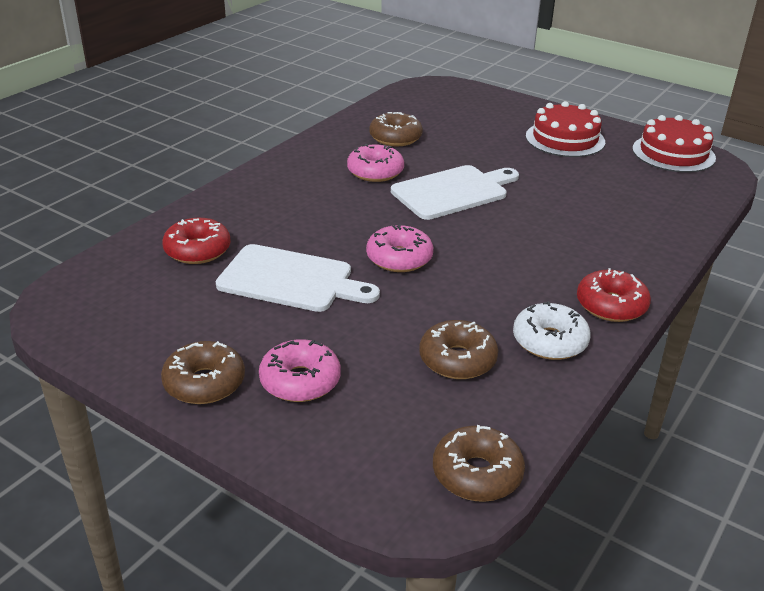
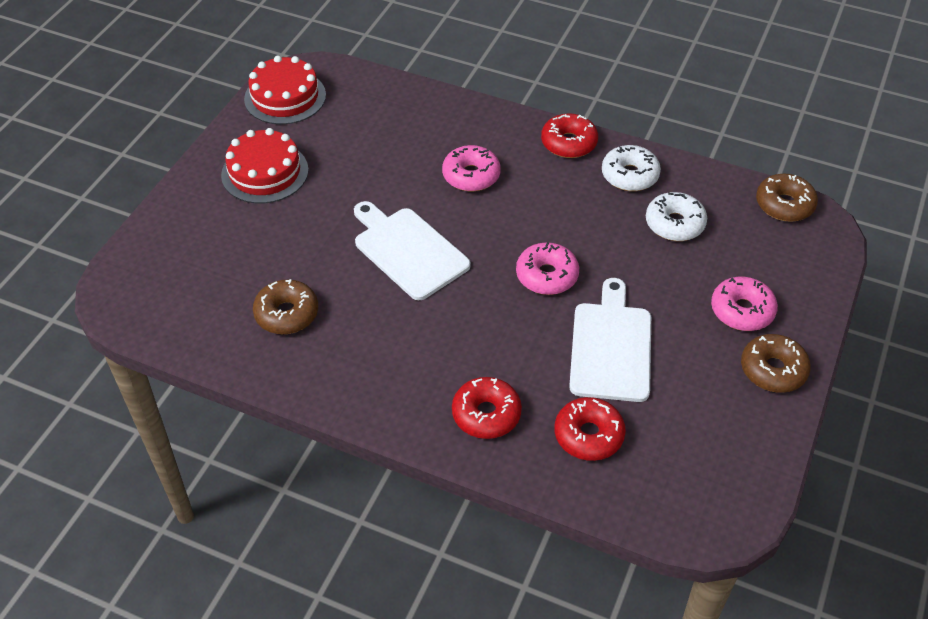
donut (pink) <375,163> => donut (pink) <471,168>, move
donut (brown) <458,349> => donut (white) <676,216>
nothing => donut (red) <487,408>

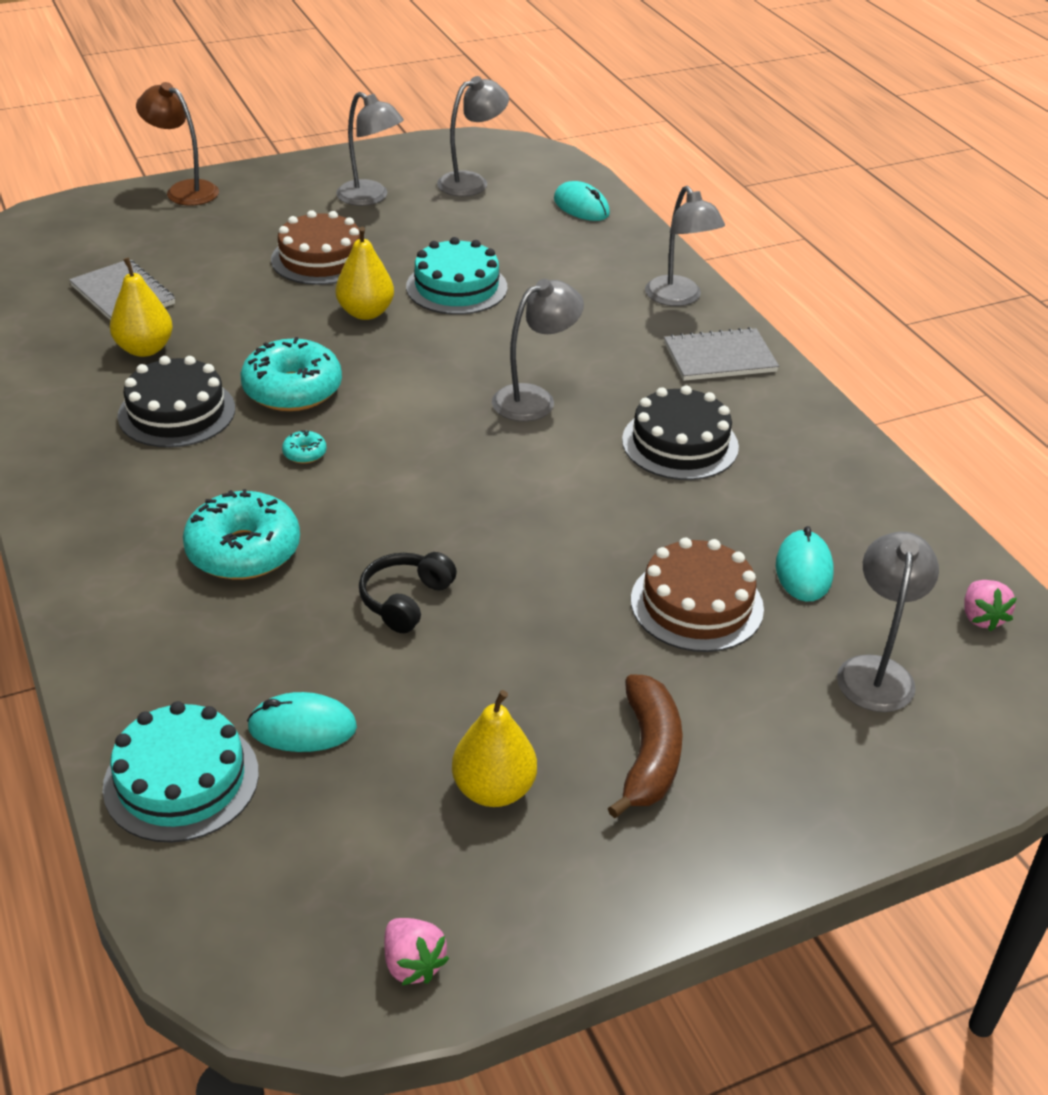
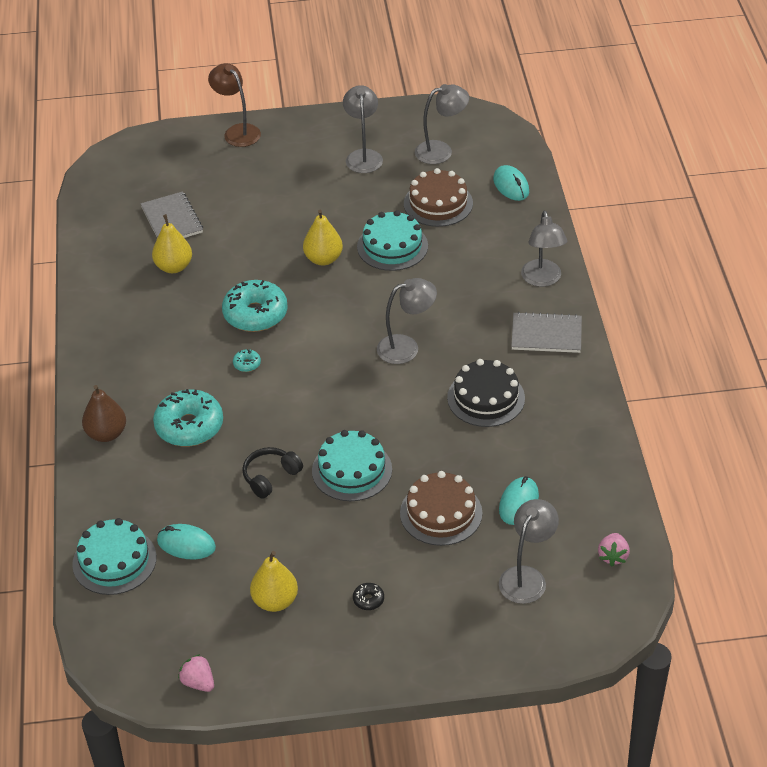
cake (black) <176,402> => nothing
cake (brown) <315,247> => cake (brown) <438,197>, move
lamp (grey) <370,149> => lamp (grey) <363,129>, 150 degrees counterclockwise
strawberry (pink) <416,951> => strawberry (pink) <196,673>, 150 degrees clockwise
banana (brown) <645,746> => donut (black) <368,596>
nothing => pear (brown) <104,413>
nothing => cake (turquoise) <352,465>

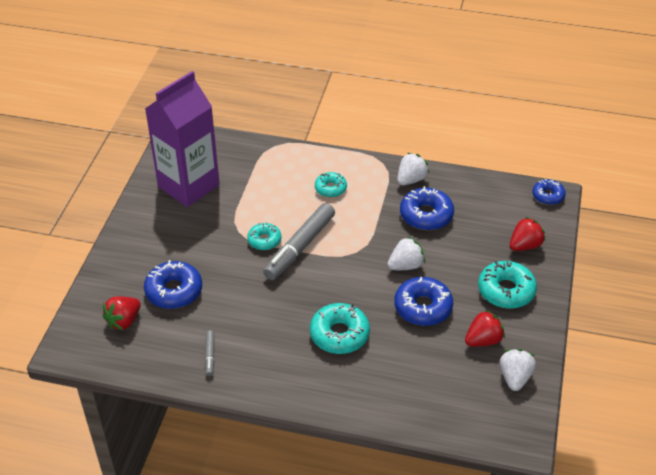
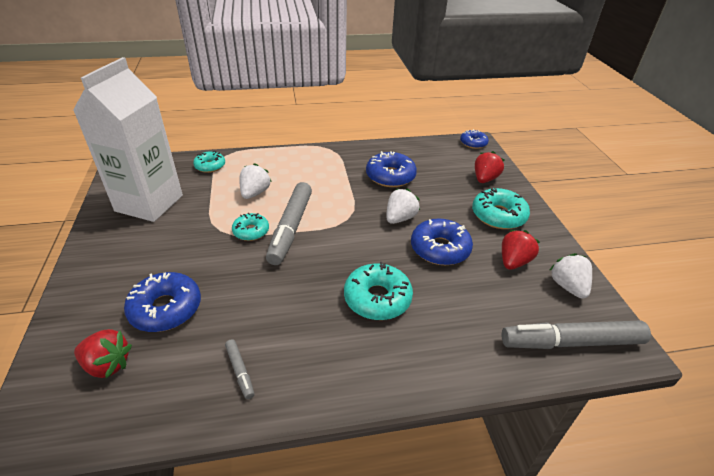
strawberry (red) <121,313> => strawberry (red) <103,353>, 90 degrees counterclockwise
carton (purple) <182,139> => carton (white) <128,139>
donut (turquoise) <331,184> => donut (turquoise) <209,162>, move
strawberry (white) <413,169> => strawberry (white) <255,181>, move
nothing => marker (grey) <576,334>

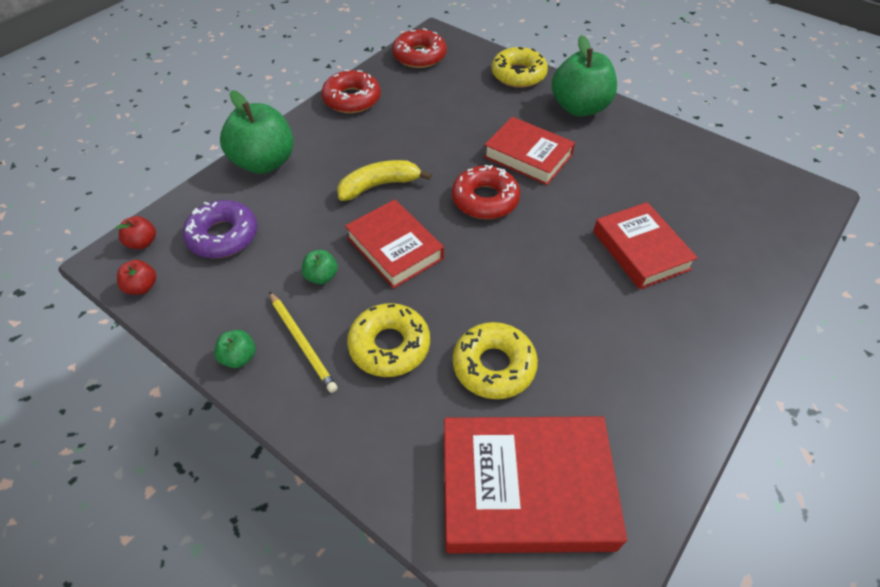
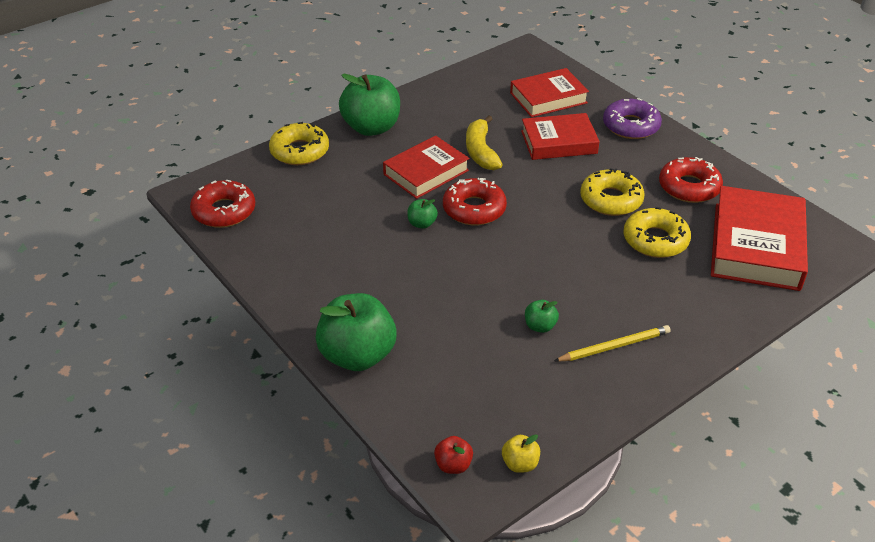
apple (red) <136,277> => apple (yellow) <521,453>
donut (purple) <220,229> => donut (purple) <632,118>, move
apple (green) <234,349> => apple (green) <422,214>, move
donut (red) <351,91> => donut (red) <691,180>, move
banana (yellow) <384,180> => banana (yellow) <484,143>, move
book (red) <394,244> => book (red) <549,92>, move
donut (yellow) <388,340> => donut (yellow) <612,192>, move

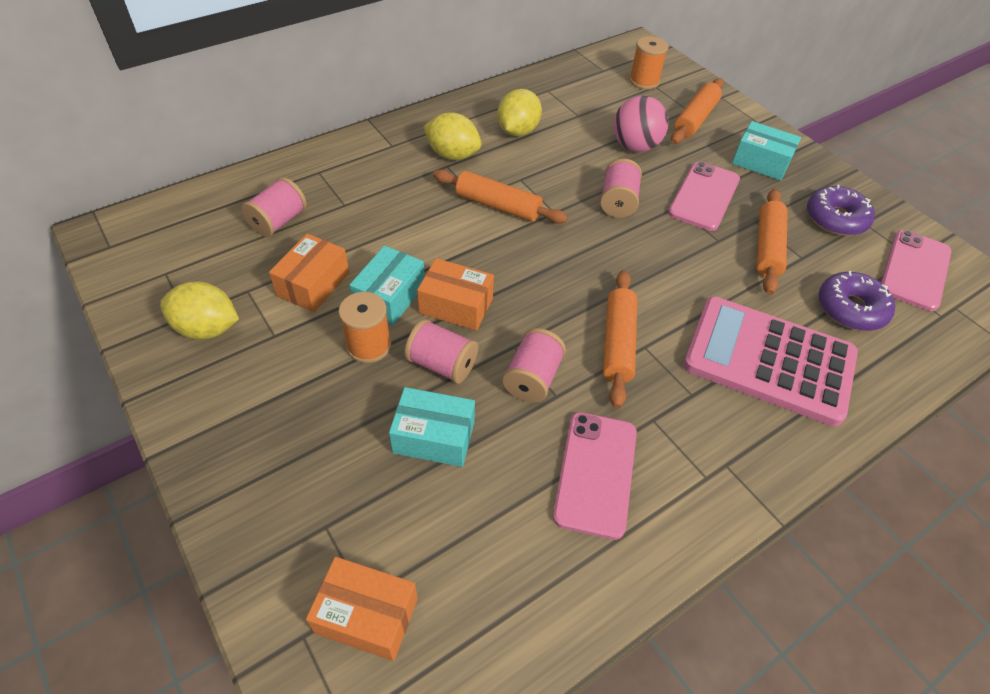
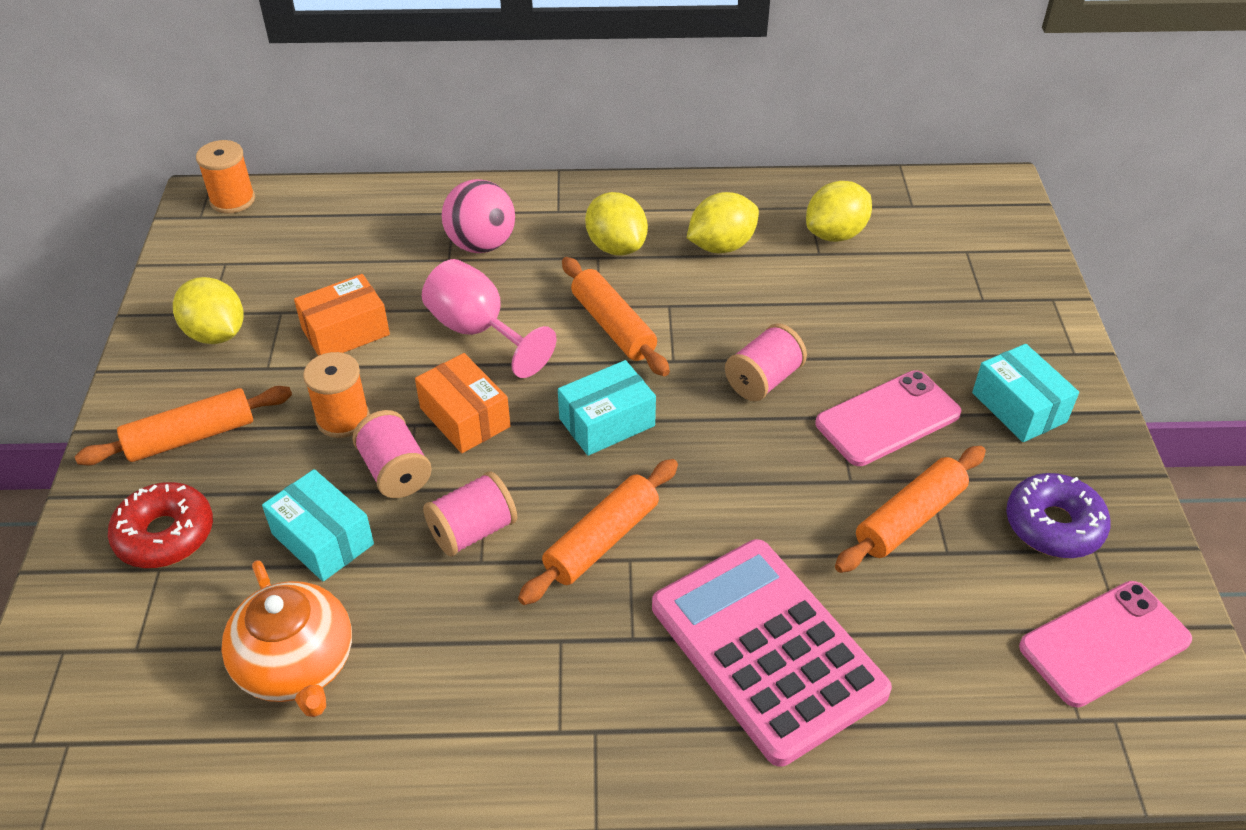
spool (pink) <274,207> => nothing
box (orange) <362,609> => nothing
box (turquoise) <387,285> => box (turquoise) <607,408>, move
phone (pink) <595,476> => nothing
ball (pink) <641,124> => ball (pink) <478,216>, move
spool (orange) <649,63> => spool (orange) <225,177>, move
rolling pin (orange) <697,111> => rolling pin (orange) <183,426>, move
donut (purple) <857,301> => nothing
nothing => donut (red) <160,525>
nothing => teapot (orange) <286,638>
nothing => goblet (pink) <489,318>
nothing => lemon (yellow) <839,211>

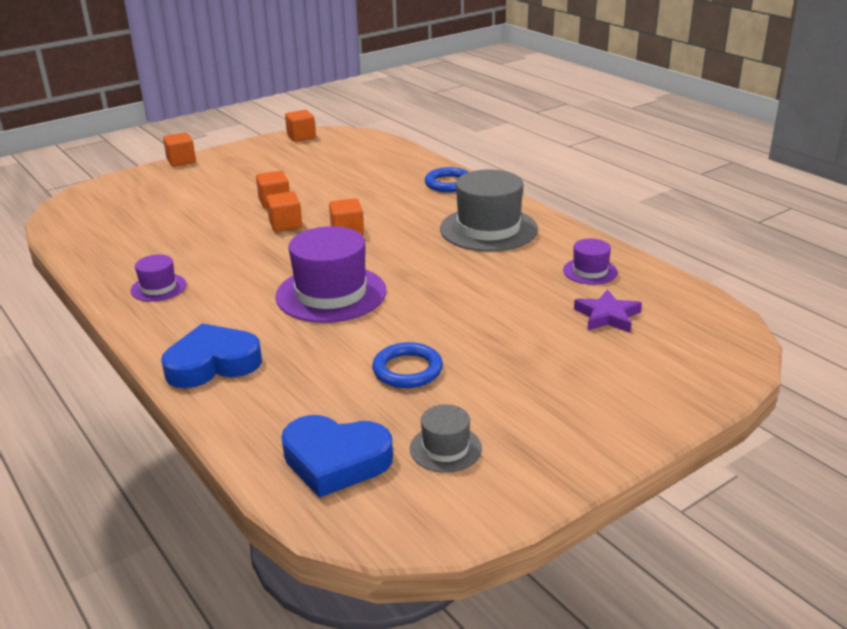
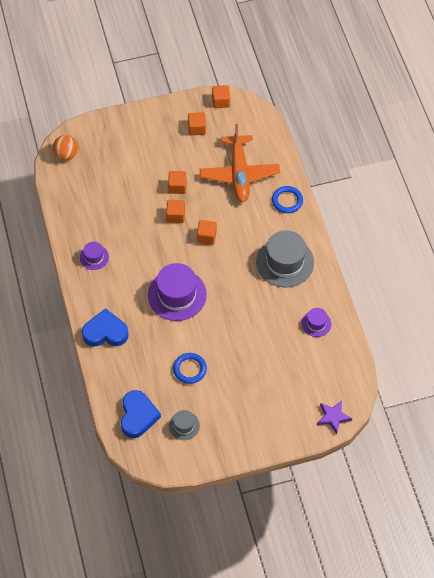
cube (orange) <179,149> => cube (orange) <197,123>, move
heart (blue) <337,456> => heart (blue) <141,414>, 120 degrees counterclockwise
star (purple) <608,311> => star (purple) <334,417>, move
nothing => ball (orange) <65,148>
nothing => plane (orange) <240,163>

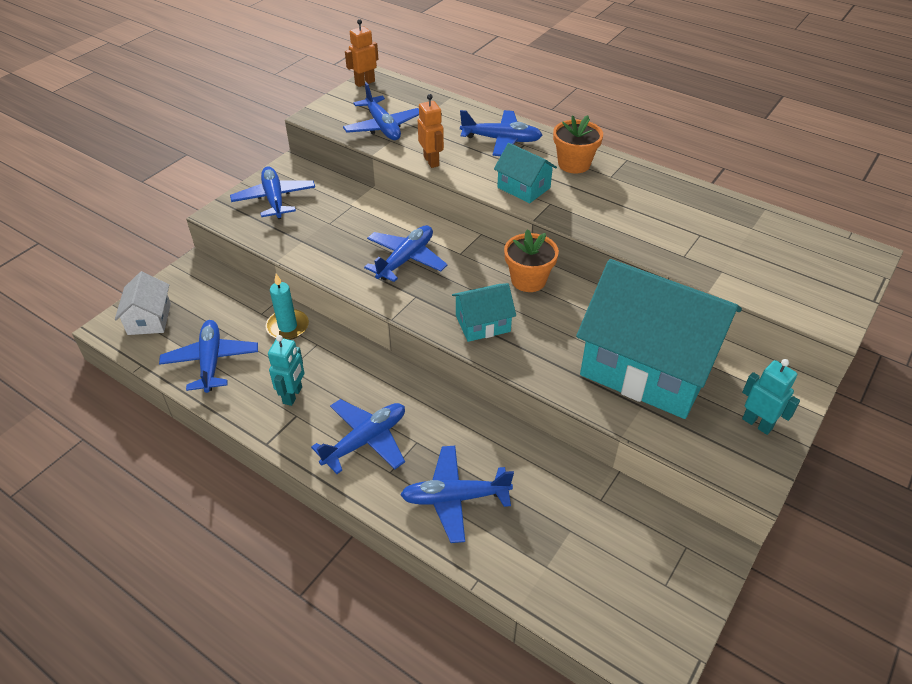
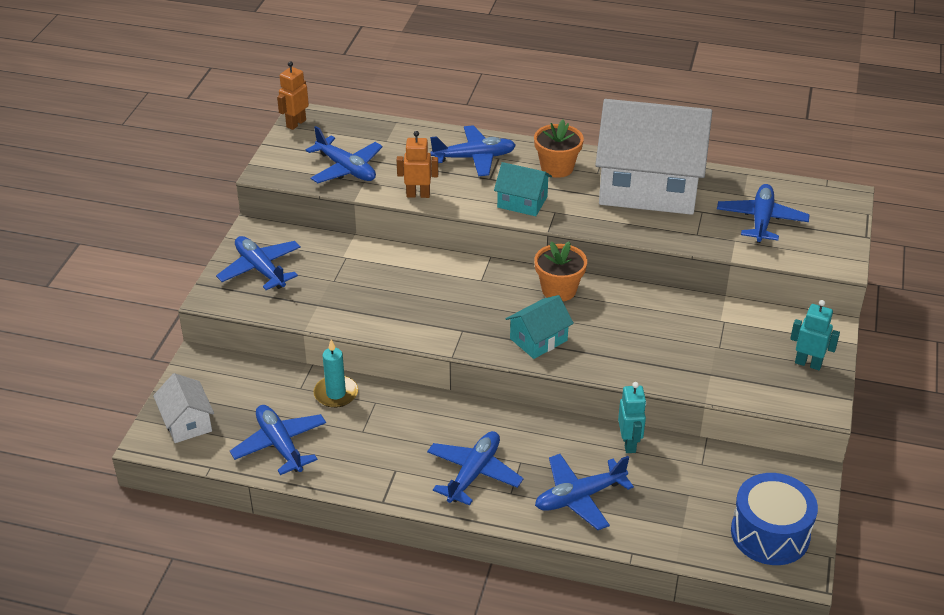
robot (turquoise) <286,370> => robot (turquoise) <632,417>, move
plane (blue) <405,253> => plane (blue) <763,213>, move
robot (orange) <431,131> => robot (orange) <417,164>, 45 degrees counterclockwise
house (turquoise) <659,339> => nothing
nothing => house (white) <653,157>
nothing => drum (blue) <774,519>

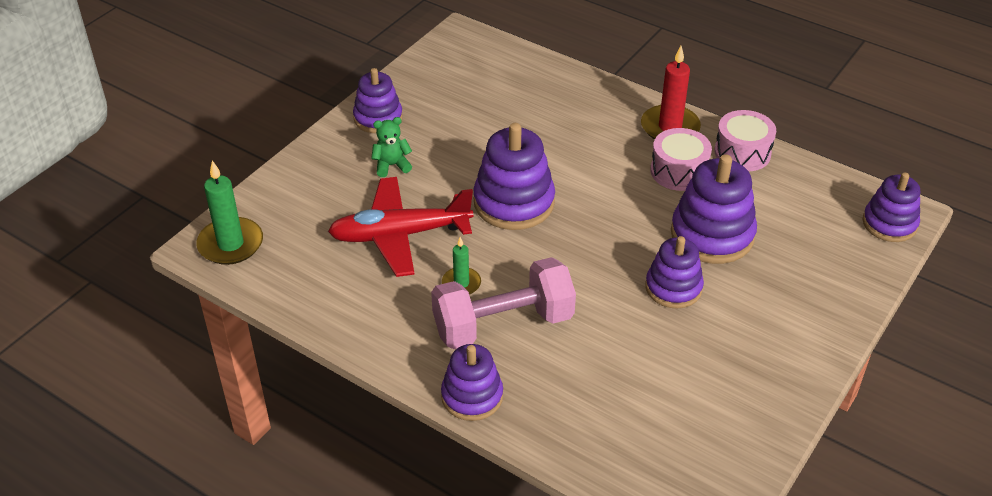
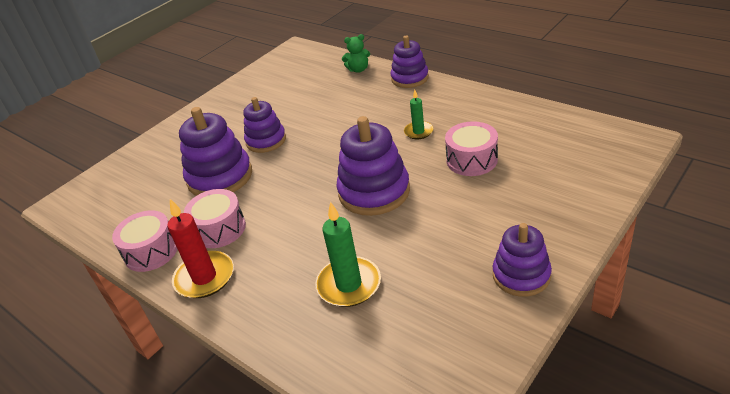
candle (green) <229,212> => candle (green) <348,254>, move
plane (red) <401,227> => drum (pink) <471,148>
teddy bear (green) <391,147> => teddy bear (green) <356,53>, move
dumbbell (pink) <503,303> => nothing
stacking toy (purple) <891,207> => nothing

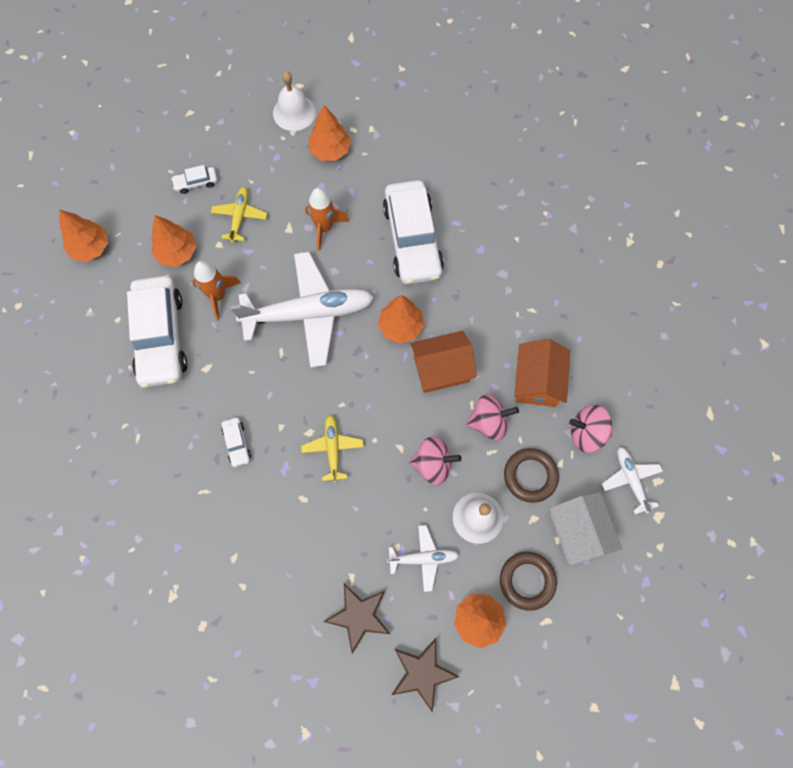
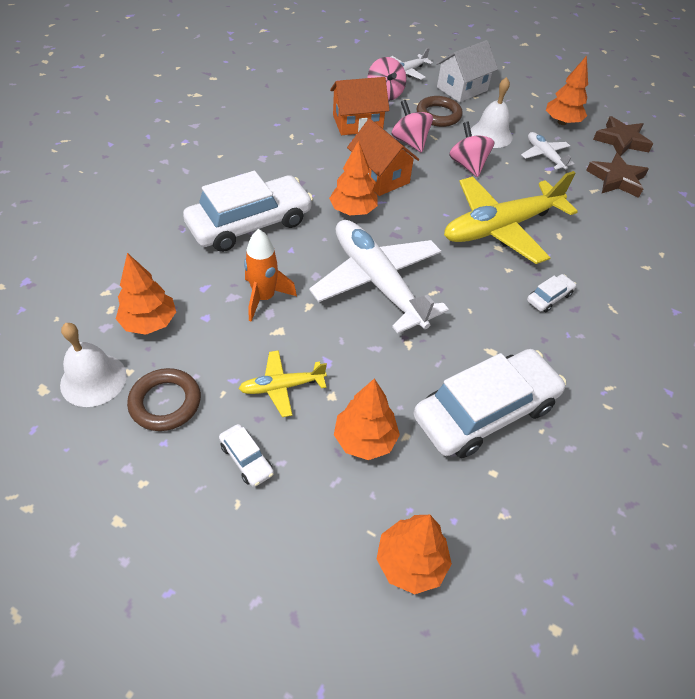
rocket (orange) <216,291> => nothing
plane (yellow) <332,449> => plane (yellow) <511,217>, x2.09
ring (brown) <528,581> => ring (brown) <164,399>, move

